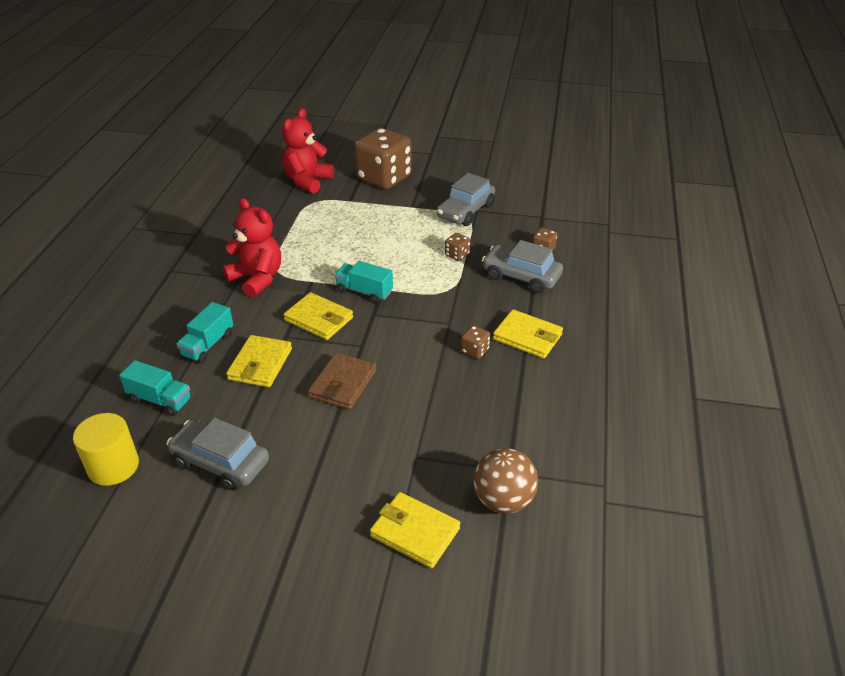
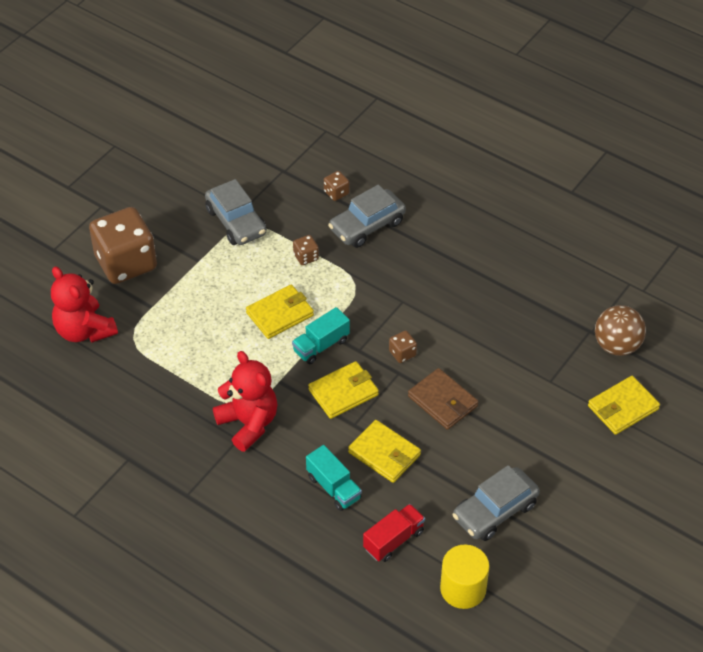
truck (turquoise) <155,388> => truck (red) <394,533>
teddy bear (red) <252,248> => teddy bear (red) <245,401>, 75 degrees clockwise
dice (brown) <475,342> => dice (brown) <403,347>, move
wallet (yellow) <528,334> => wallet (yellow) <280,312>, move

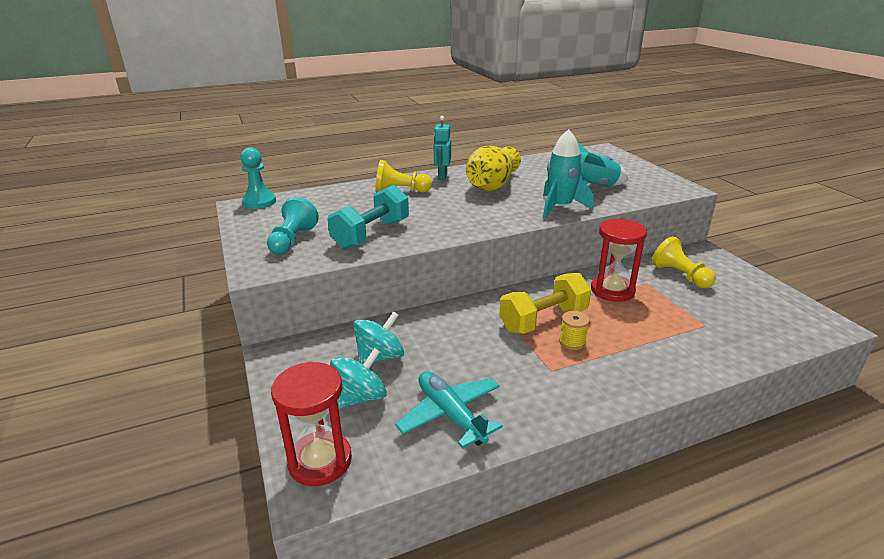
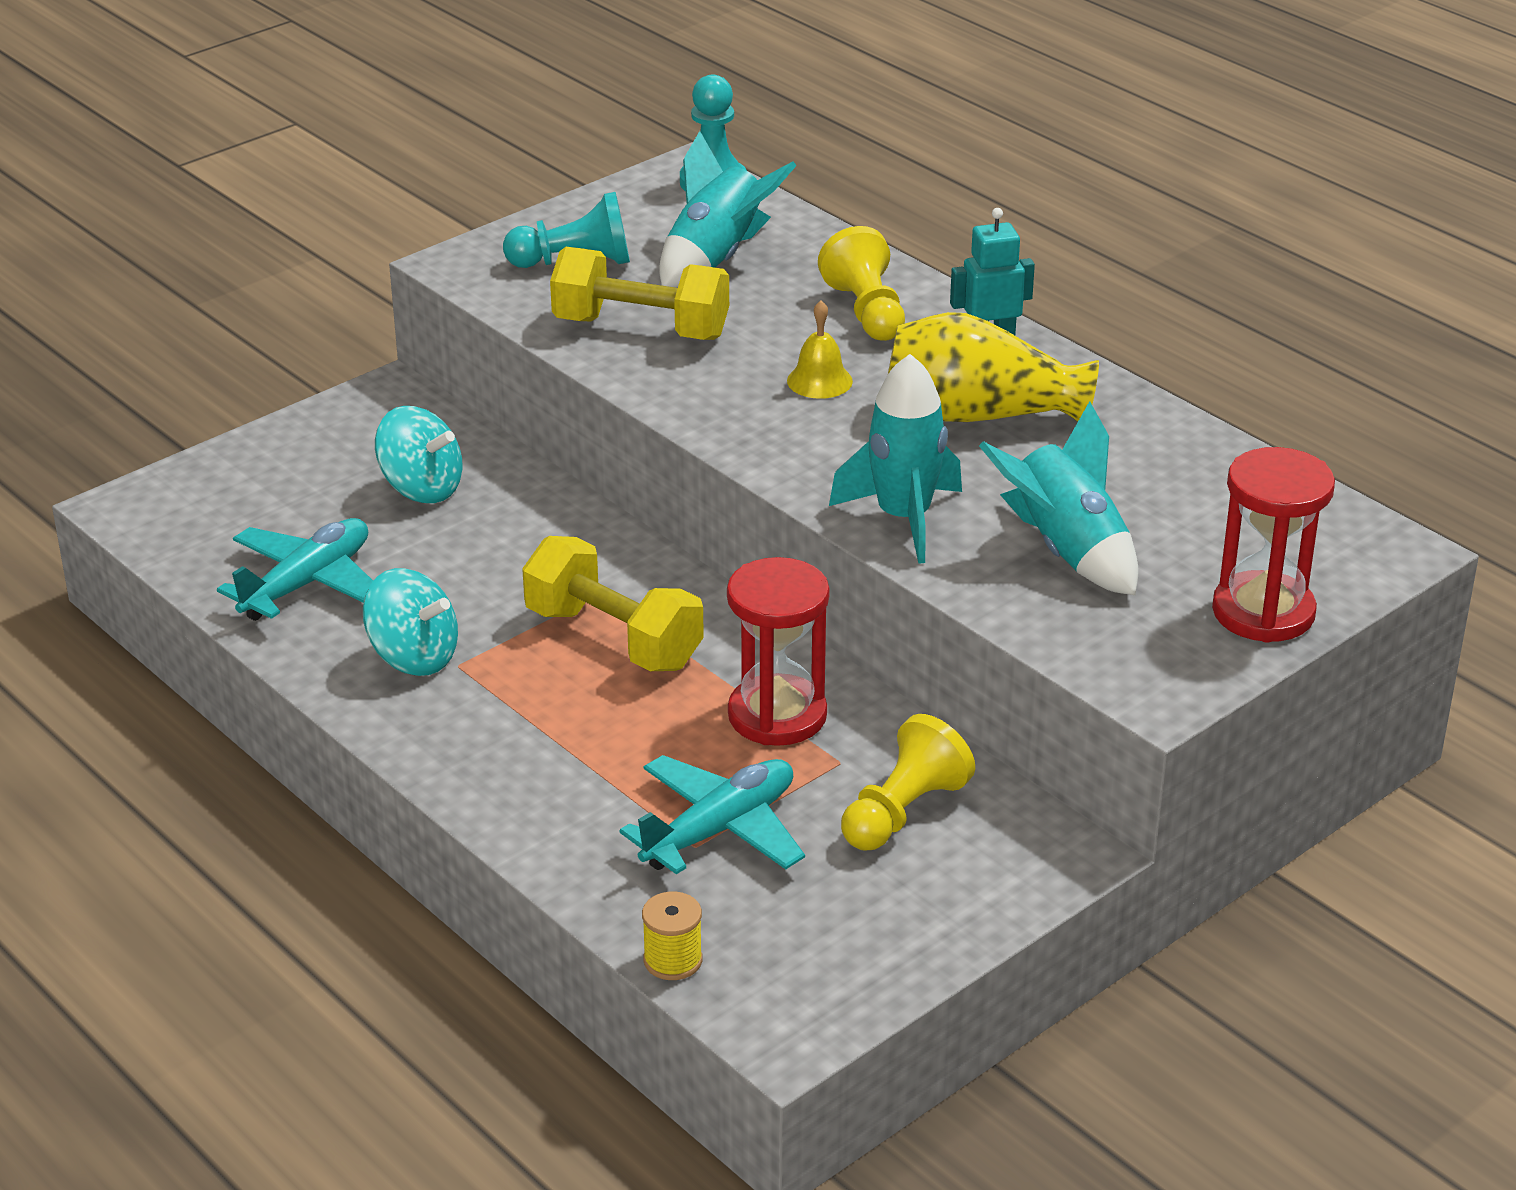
hourglass (red) <311,424> => hourglass (red) <1273,545>, move
dumbbell (turquoise) <368,217> => dumbbell (yellow) <639,293>
spinning top (turquoise) <358,378> => spinning top (turquoise) <410,622>, move
spool (yellow) <574,330> => spool (yellow) <672,936>, move
nothing => plane (turquoise) <712,814>
nothing => rocket (turquoise) <728,209>
nothing => bell (yellow) <820,349>

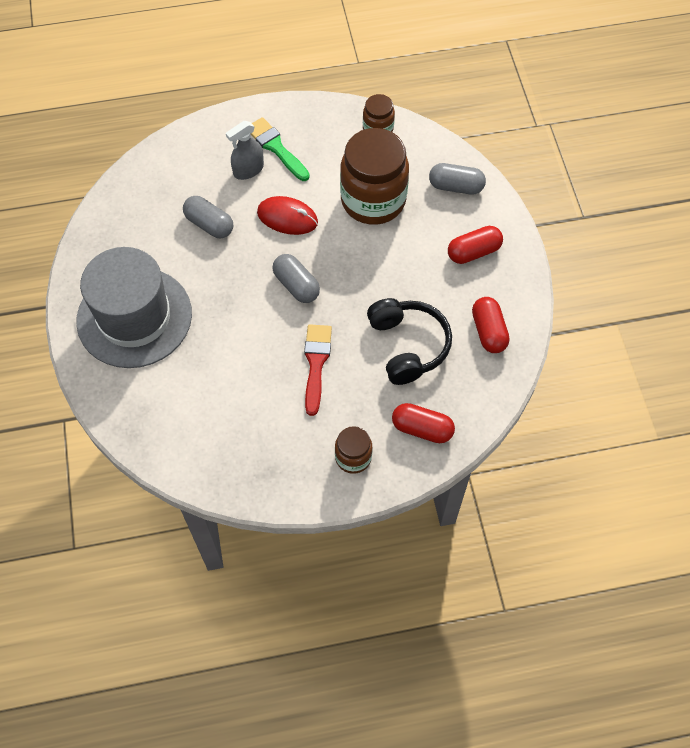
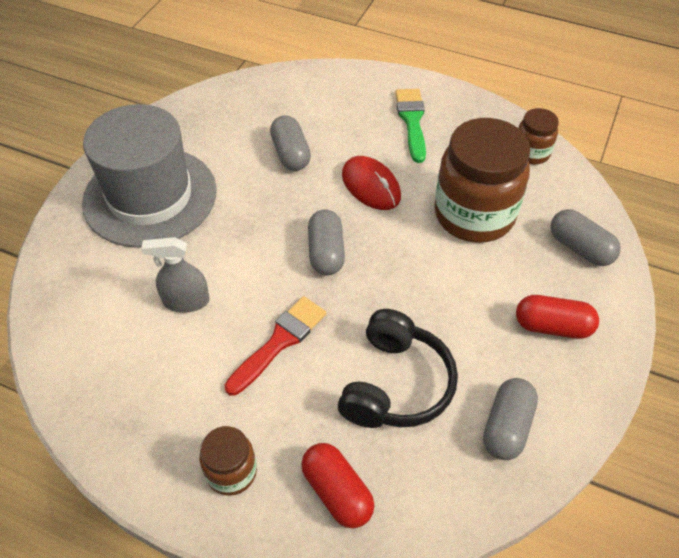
spray bottle (grey) <245,150> => spray bottle (grey) <175,275>, move
capsule (red) <490,325> => capsule (grey) <510,419>

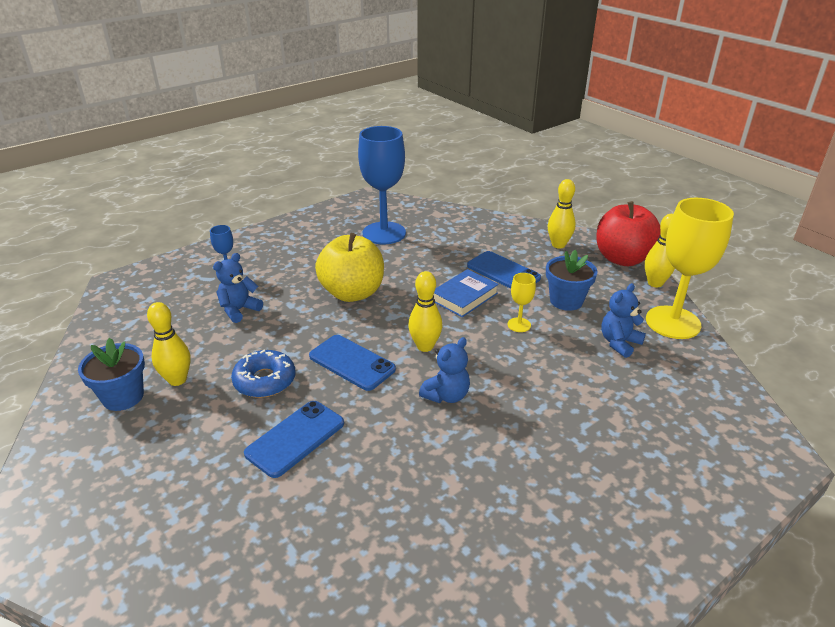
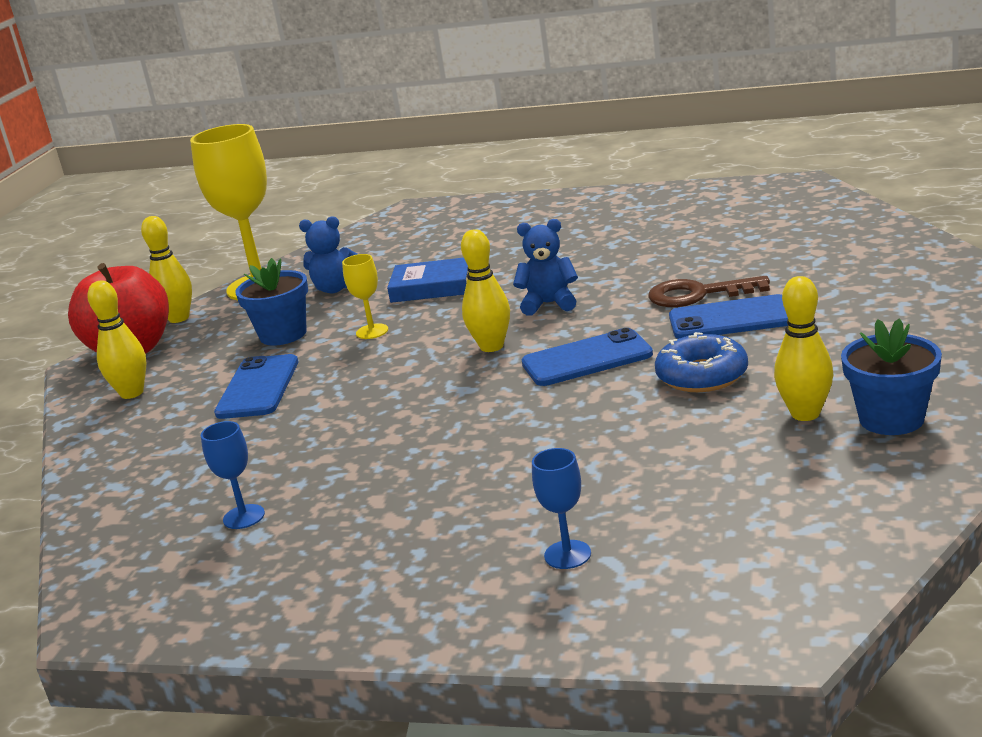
teddy bear (blue) <238,288> => nothing
phone (blue) <352,363> => phone (blue) <587,357>, 75 degrees clockwise
apple (yellow) <349,267> => nothing
goblet (blue) <382,185> => goblet (blue) <233,475>, x0.44
book (blue) <466,293> => book (blue) <428,280>, move
nothing => key (brown) <709,291>

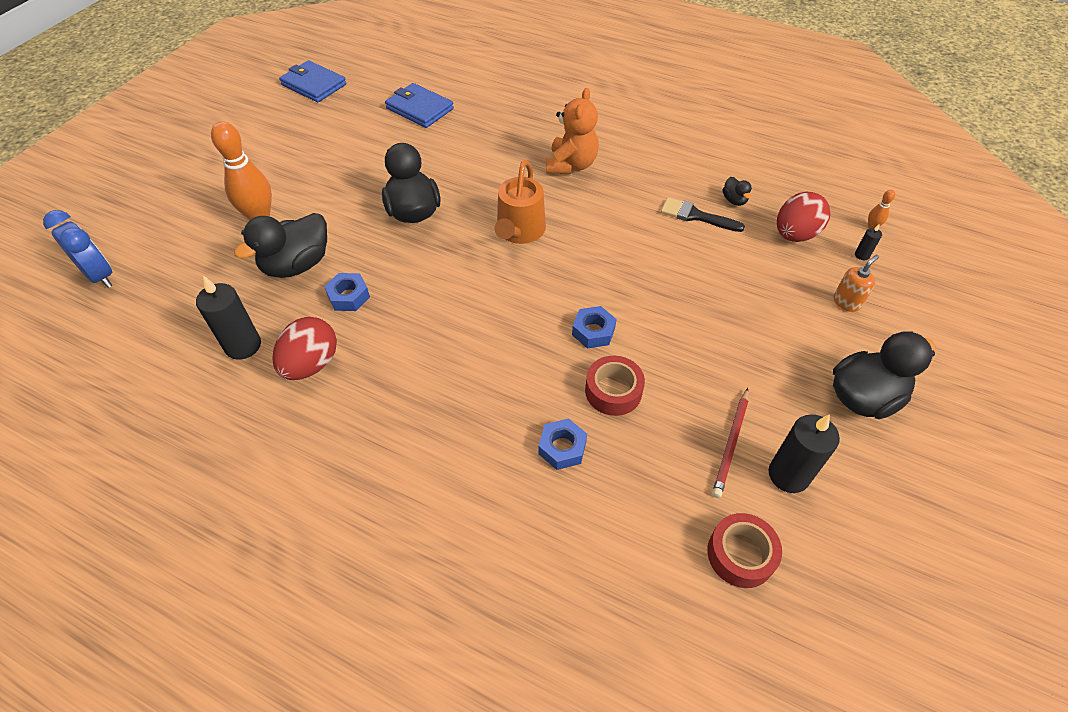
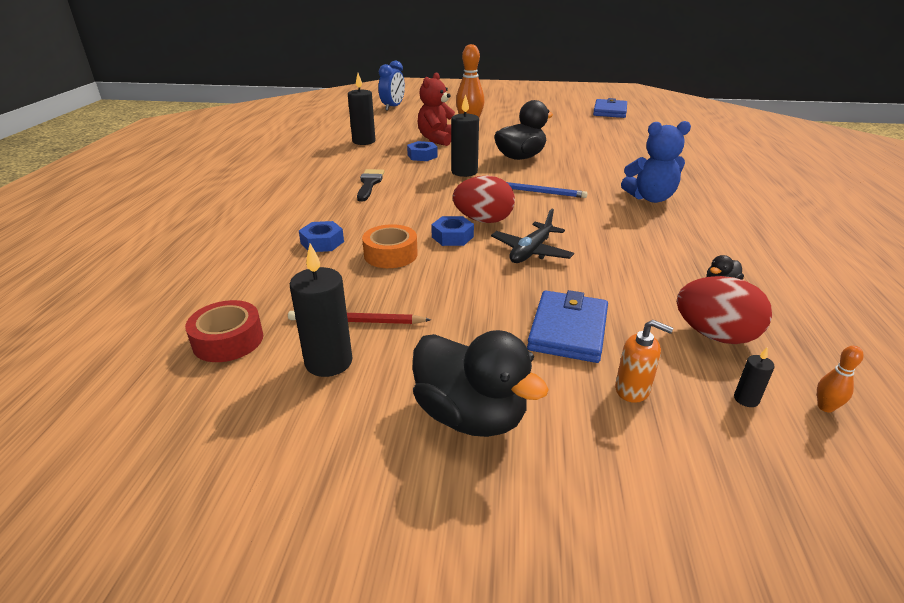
duck (black) <280,245> => teddy bear (red) <436,109>
egg (red) <305,348> => egg (red) <484,199>, move
wallet (blue) <419,105> => wallet (blue) <567,326>, move
watering can (orange) <520,202> => pencil (blue) <547,190>
teddy bear (orange) <572,131> => teddy bear (blue) <656,162>
tape (red) <615,386> => tape (orange) <390,246>
brush (black) <703,214> => brush (black) <370,185>, move
nothing => candle (black) <465,135>
nothing => plane (black) <532,236>

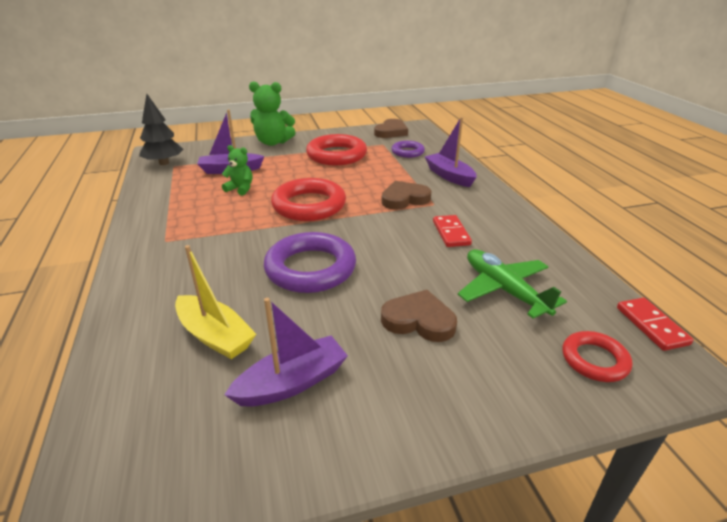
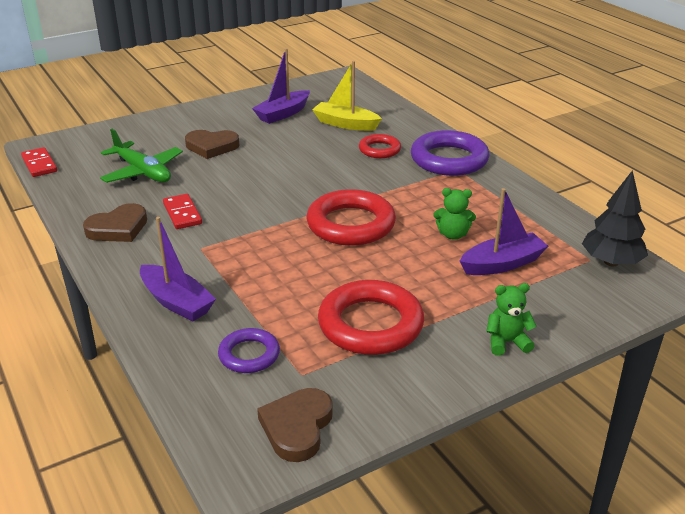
teddy bear (green) <272,113> => teddy bear (green) <511,319>, x0.59
ring (purple) <310,262> => ring (purple) <450,153>, move
heart (brown) <406,195> => heart (brown) <115,222>, move
ring (red) <597,356> => ring (red) <380,146>, move

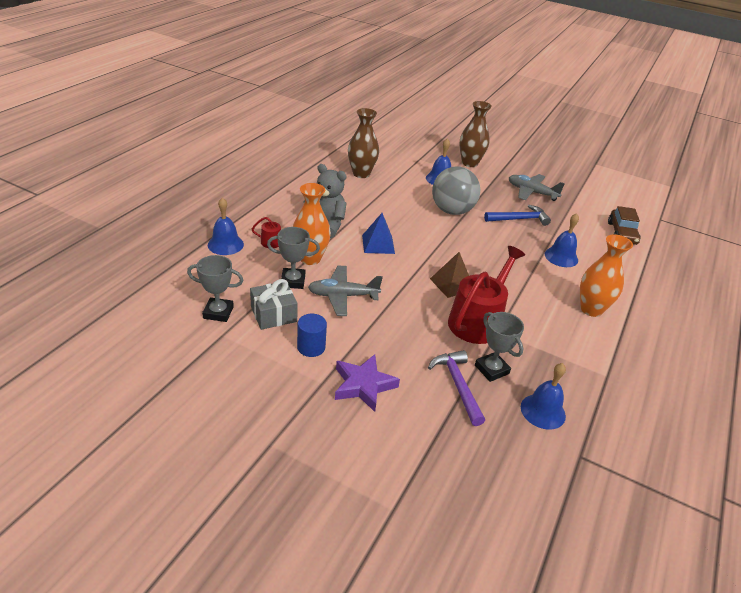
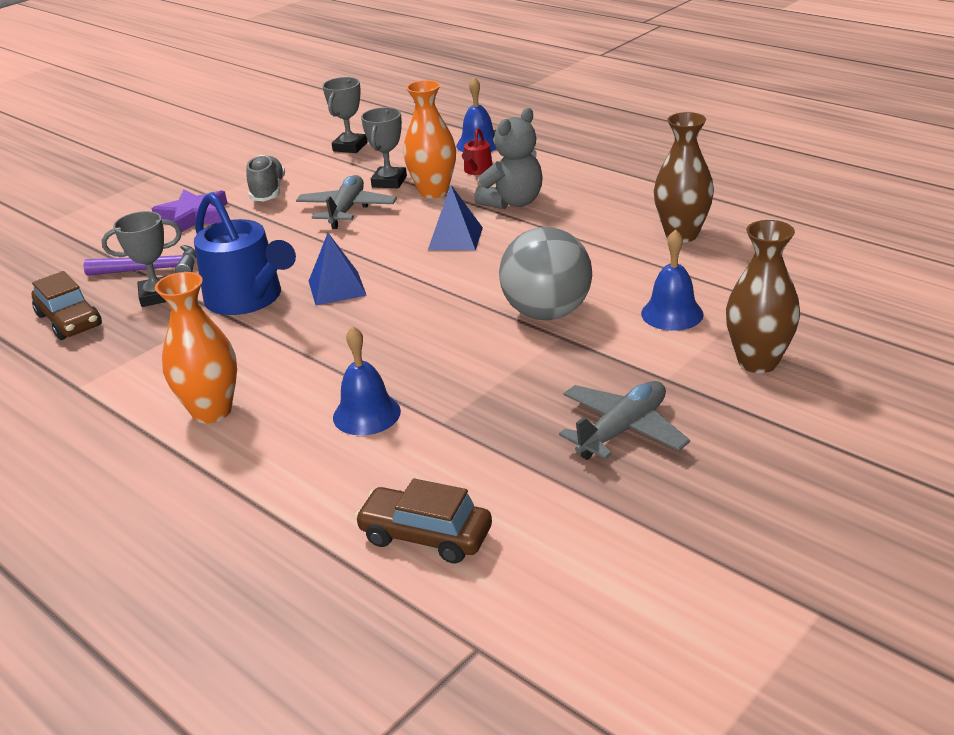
gift (grey) <274,304> => nothing
cylinder (blue) <312,335> => shoe (grey) <265,178>
pyramid (brown) <449,275> => pyramid (blue) <338,269>
watering can (red) <486,295> => watering can (blue) <245,253>
hammer (blue) <517,215> => nothing
bell (blue) <543,396> => car (brown) <67,305>

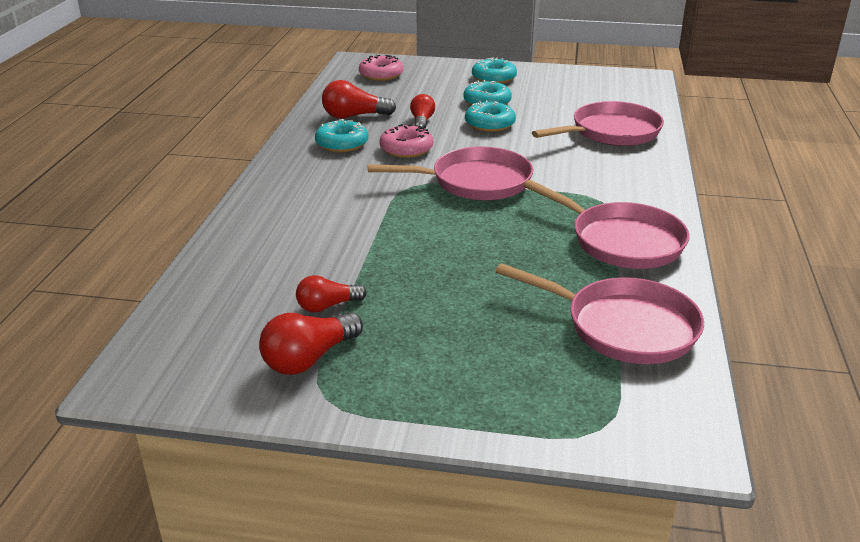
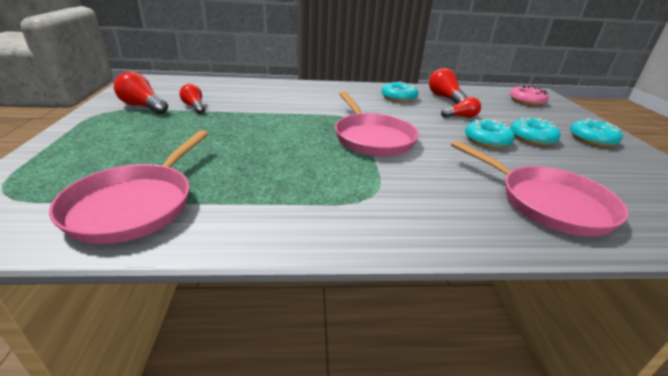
donut (pink) <406,141> => nothing
pan (pink) <606,224> => nothing

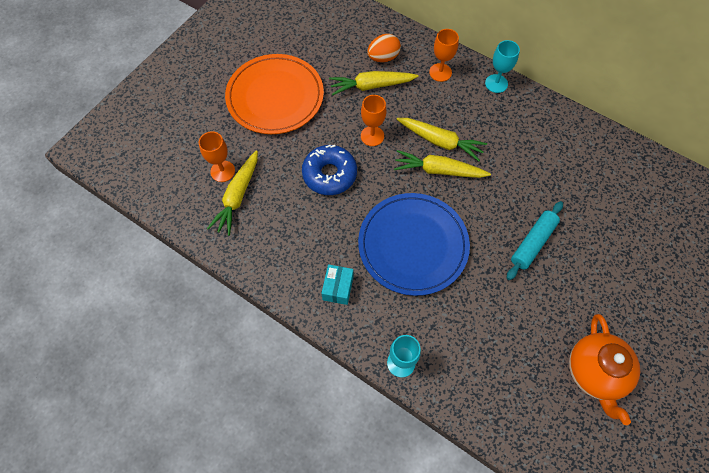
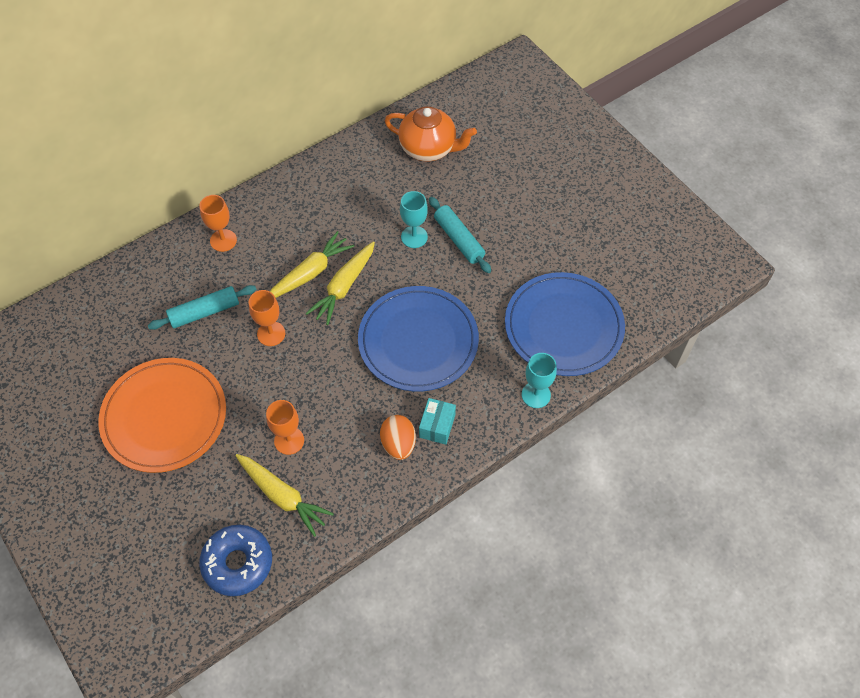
goblet (orange) <217,156> => goblet (orange) <285,427>, move
donut (blue) <329,170> => donut (blue) <235,560>, move
box (turquoise) <337,284> => box (turquoise) <437,421>, 75 degrees clockwise
carrot (yellow) <374,83> => rolling pin (turquoise) <202,307>
egg (orange) <384,48> => egg (orange) <398,437>, move
goblet (turquoise) <502,66> => goblet (turquoise) <414,219>, move
teapot (orange) <604,369> => teapot (orange) <431,133>, move
nothing => plate (blue) <565,324>

